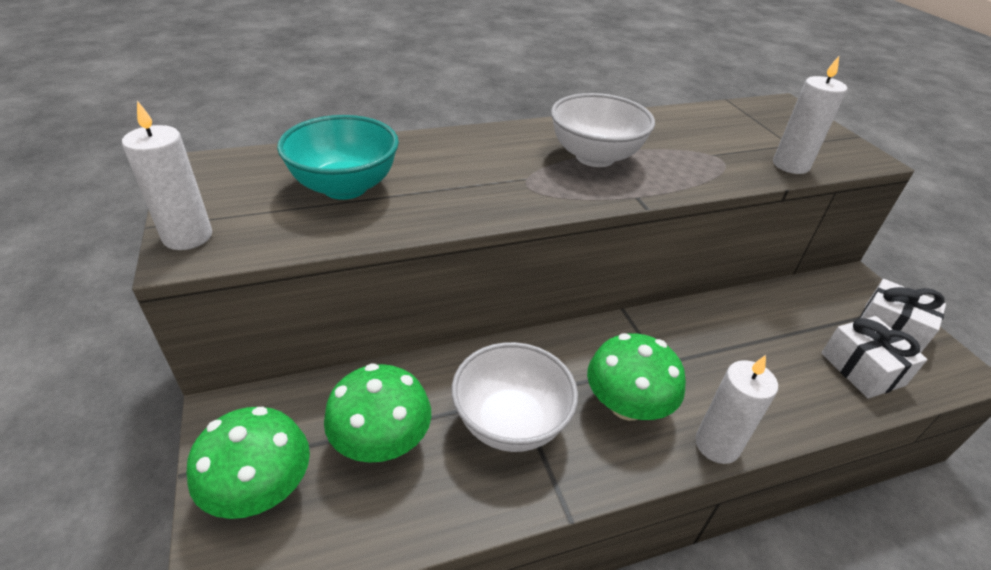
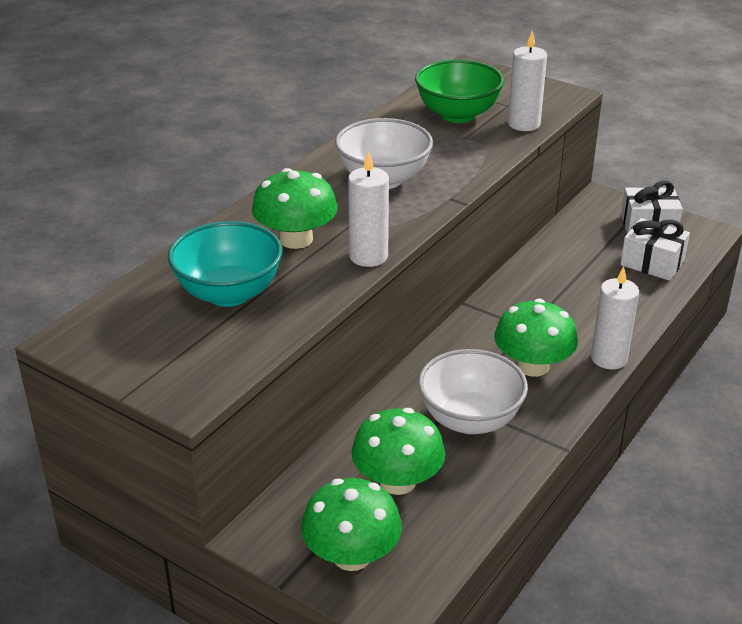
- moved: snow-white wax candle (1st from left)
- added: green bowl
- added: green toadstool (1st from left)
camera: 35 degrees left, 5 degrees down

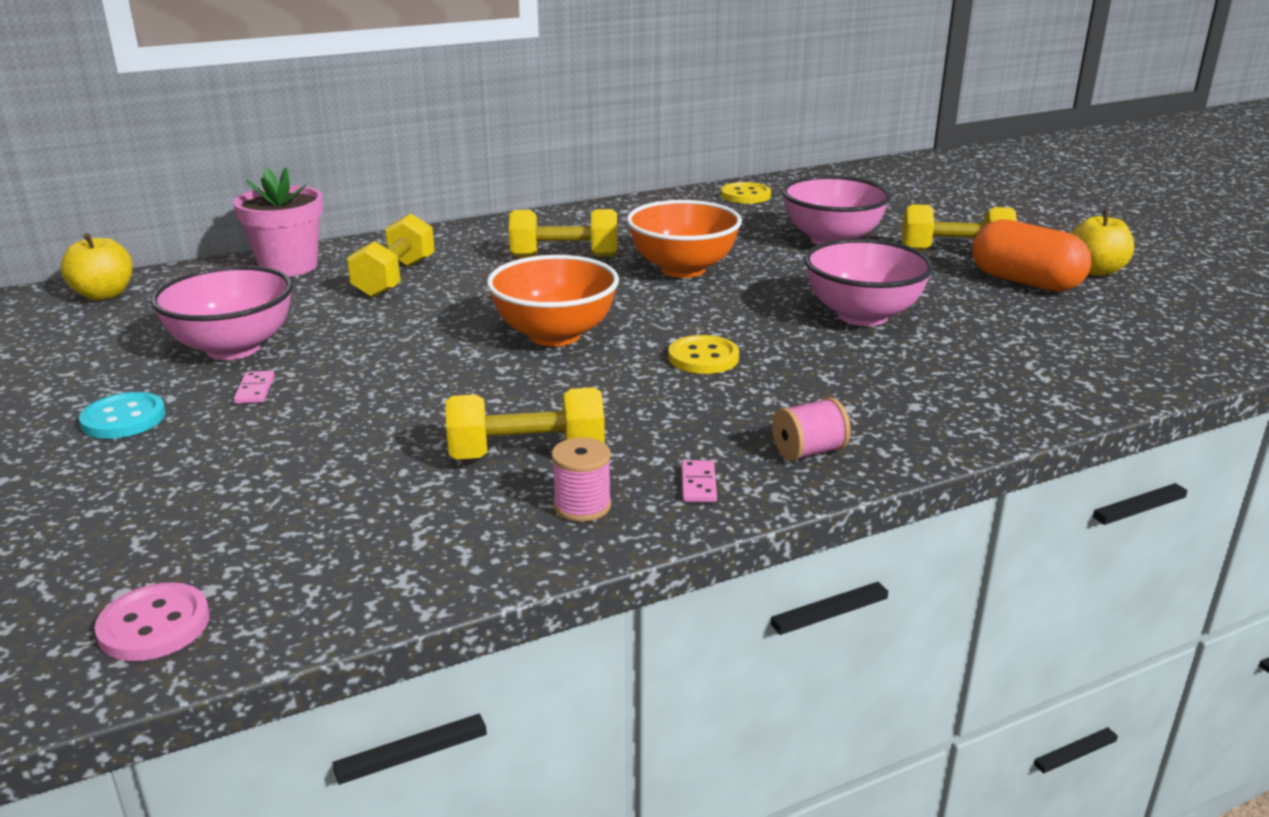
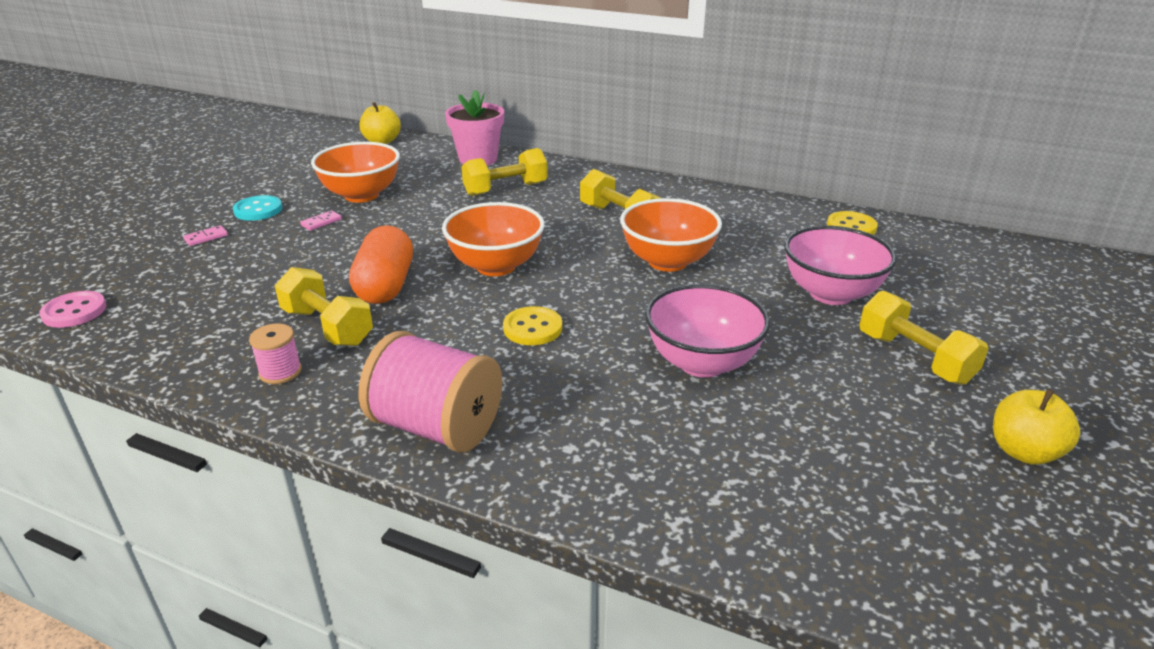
- moved: orange capsule
- recoloured: rosy bowl (1st from left) to orange bowl (1st from left)
- resized: rosy bobbin (2nd from left) x2.09
- moved: rosy domino piece (2nd from left in the first image) to rosy domino piece (1st from left)
camera: 50 degrees right, 5 degrees up

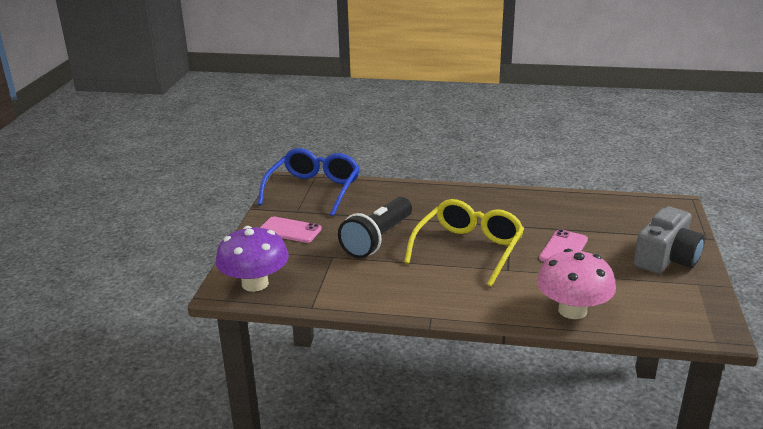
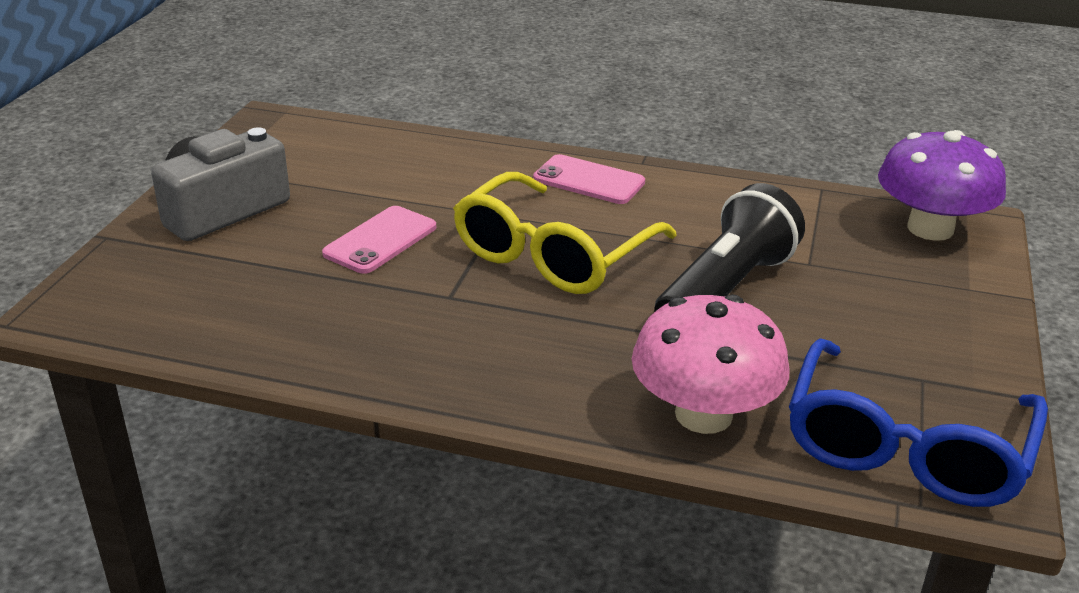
- moved: rosy mobile phone (1st from left in the first image) to rosy mobile phone (2nd from left)
- moved: rosy toadstool
camera: 175 degrees left, 5 degrees up

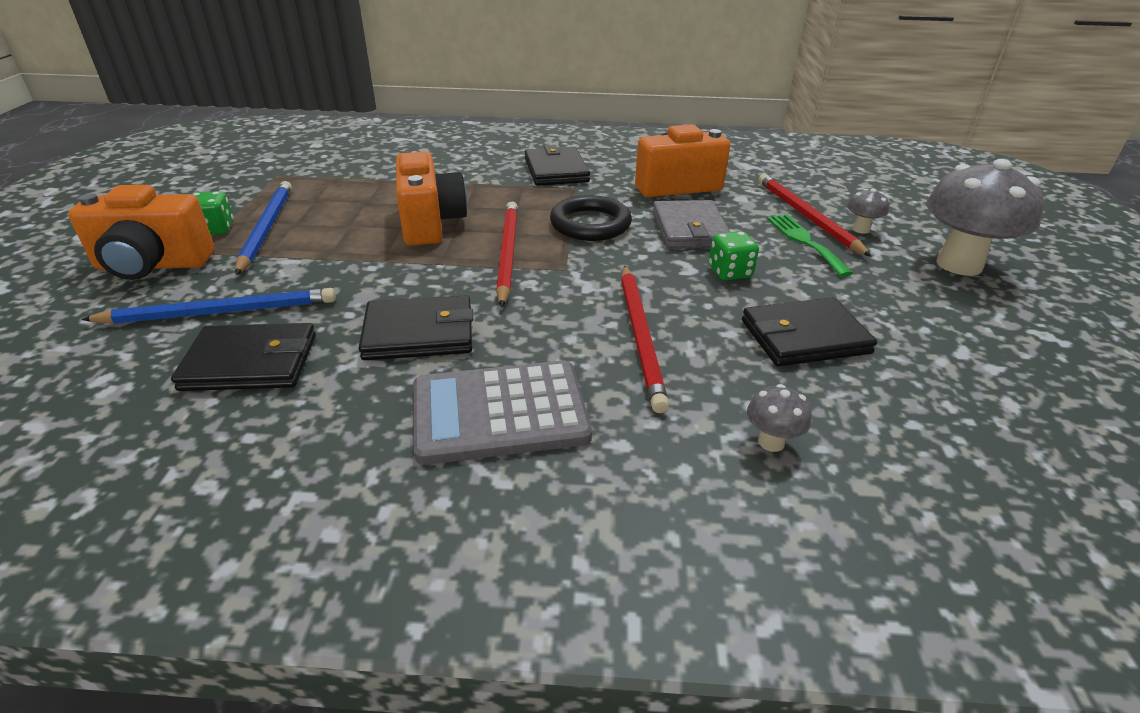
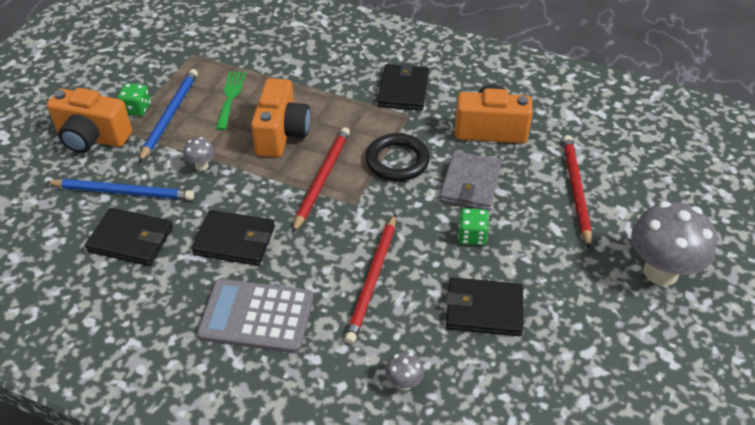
- moved: grey toadstool (2nd from left in the first image) to grey toadstool (1st from left)
- moved: green dinner fork
camera: 20 degrees right, 10 degrees up

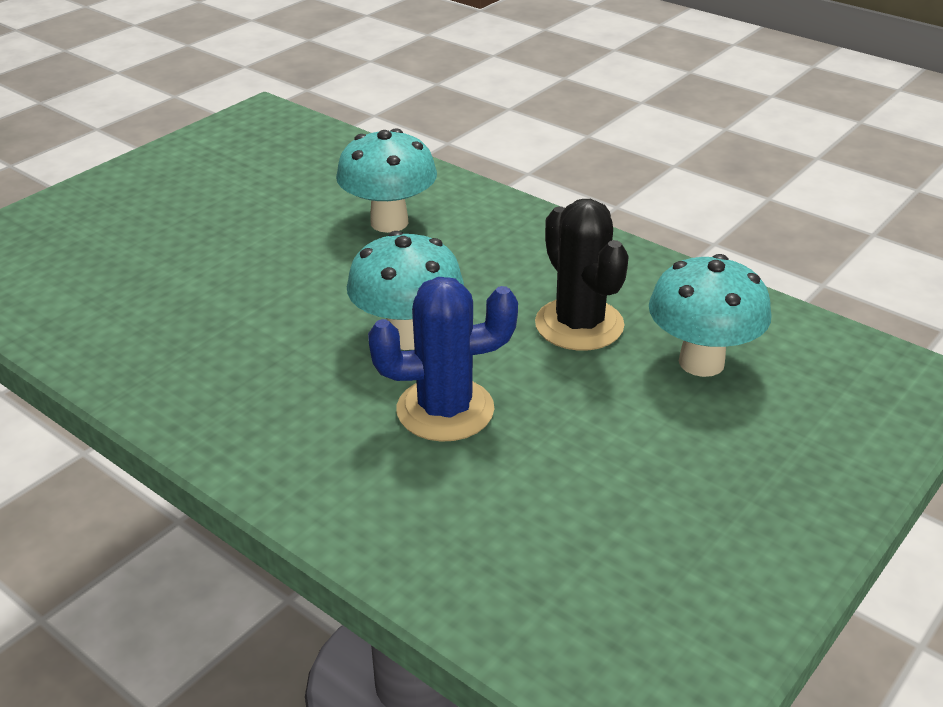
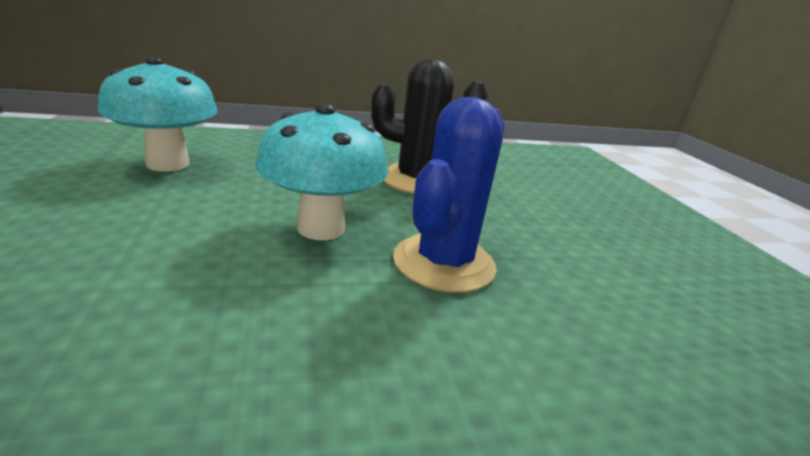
- removed: turquoise toadstool (3rd from left)
camera: 55 degrees left, 10 degrees down

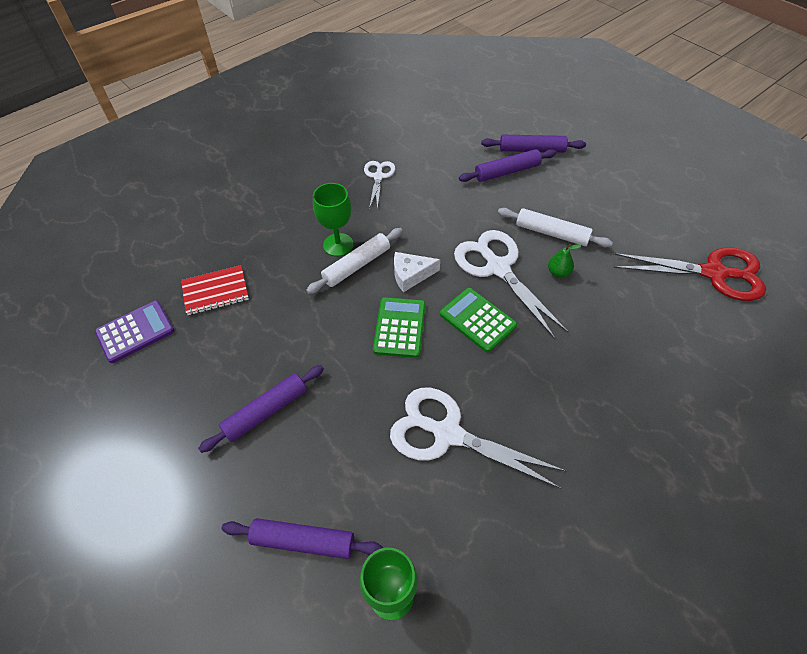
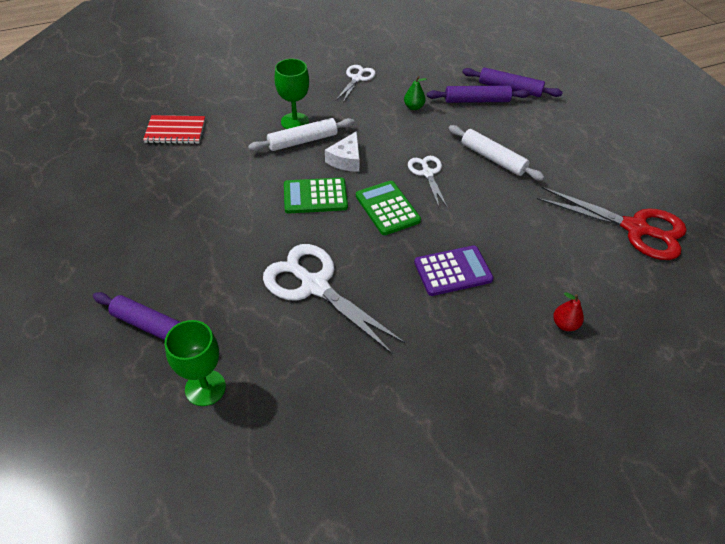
- resized: snow-white shears (3rd from left) x0.55
- moved: green pear fruit
- turned: snow-white cheese wedge 75 degrees counterclockwise
- turned: green calculator (1st from left) 120 degrees counterclockwise
- moved: royal purple calculator
- removed: royal purple pastry roller (1st from left)
- added: scarlet pear fruit
camera: 15 degrees right, 5 degrees down

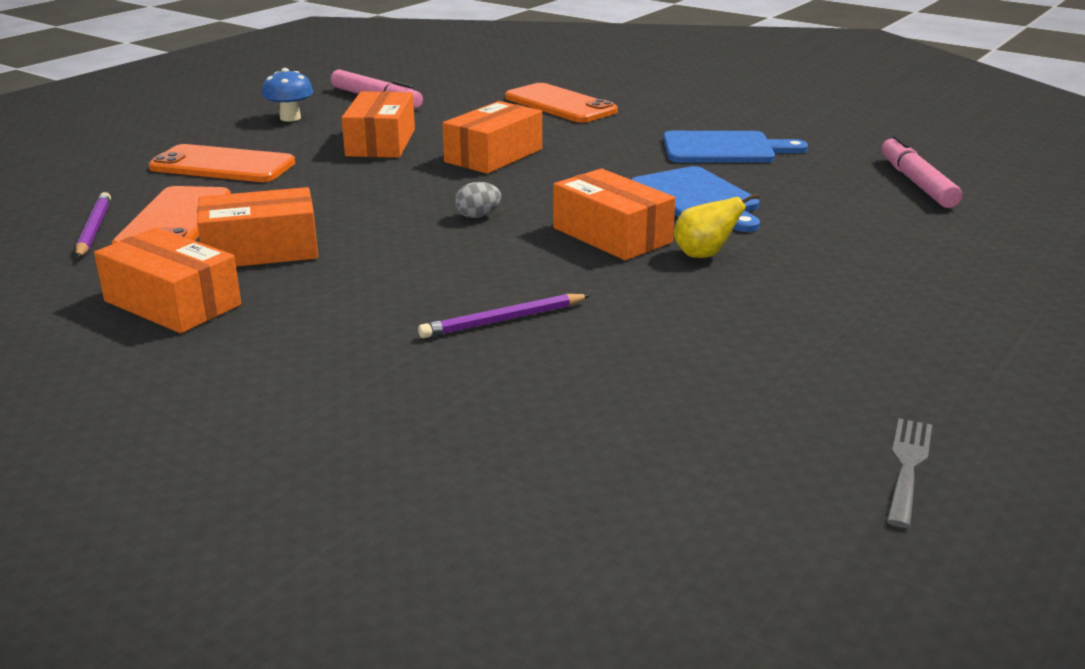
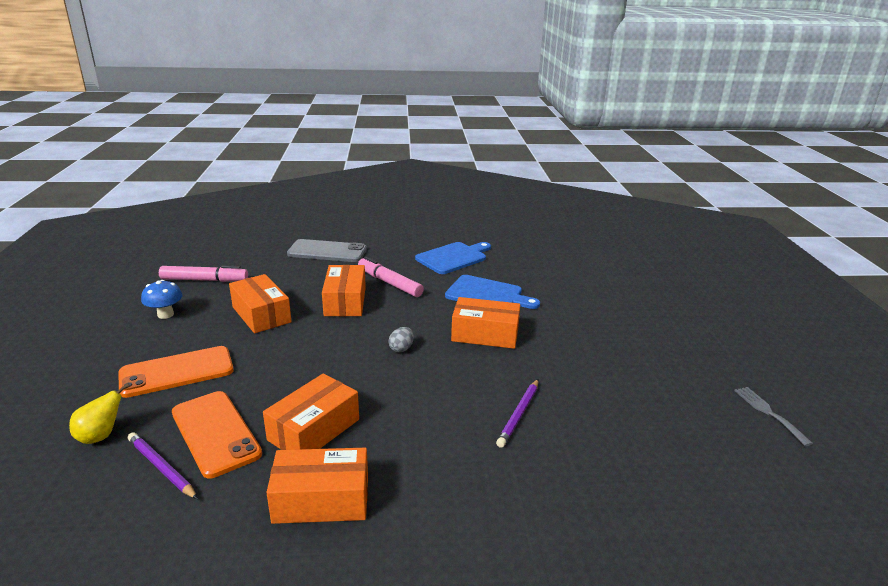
- recoloured: orange mobile phone (3rd from left) to grey mobile phone
- moved: rosy felt pen (2nd from left)
- moved: bright yellow pear fruit
camera: 40 degrees left, 0 degrees up

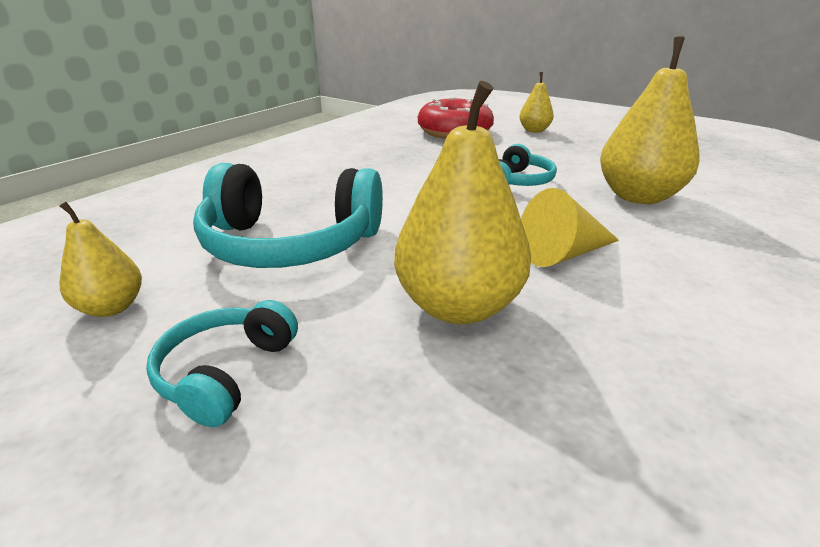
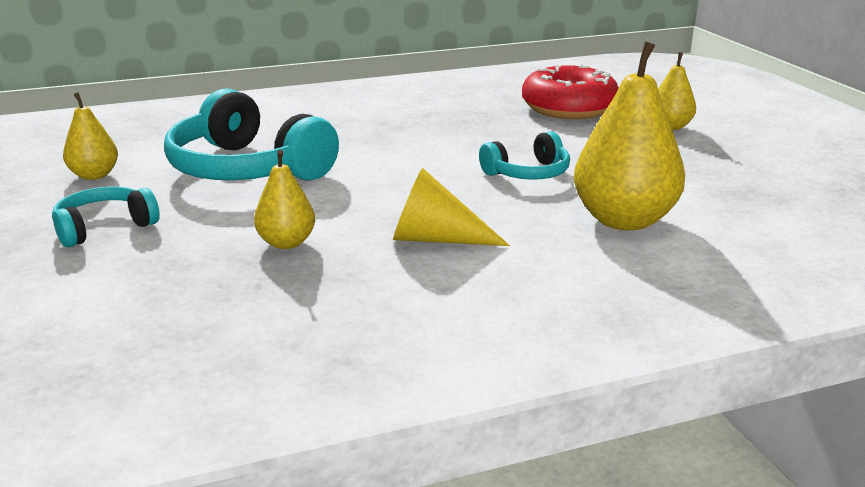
- resized: bright yellow pear fruit (2nd from left) x0.53
camera: 35 degrees right, 5 degrees down

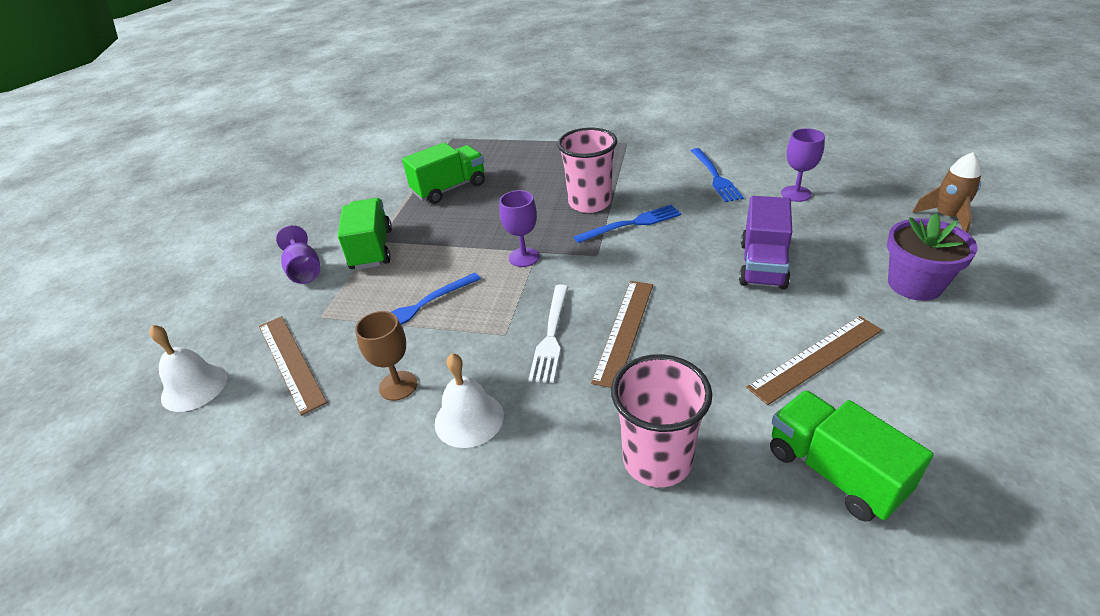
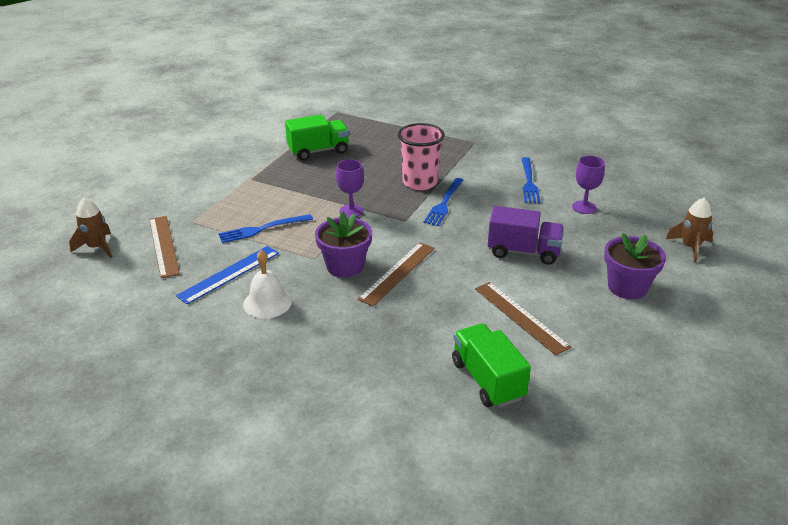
- turned: royal purple truck 105 degrees counterclockwise
- removed: green truck (1st from left)
- turned: royal blue dinner fork (2nd from left) 120 degrees clockwise
- removed: royal purple wine glass (1st from left)
- replaced: snow-white dinner fork to royal purple potted plant (1st from left)
- replaced: russet wine glass to royal blue measuring stick
- turned: russet measuring stick (3rd from left) 75 degrees clockwise
- replaced: snow-white school bell (1st from left) to russet toy rocket (1st from left)
- removed: rosy tumbler (2nd from left)
camera: 10 degrees right, 5 degrees down

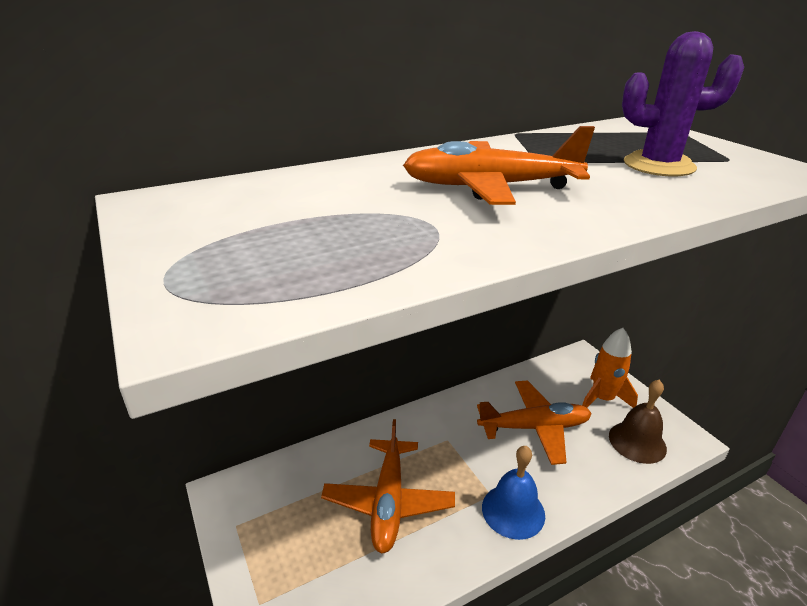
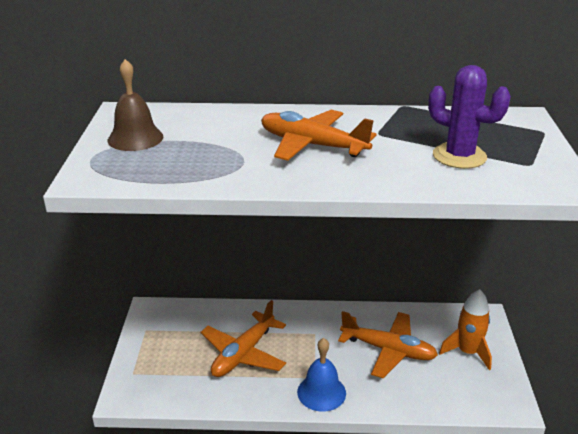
- moved: russet school bell
camera: 30 degrees right, 0 degrees up

